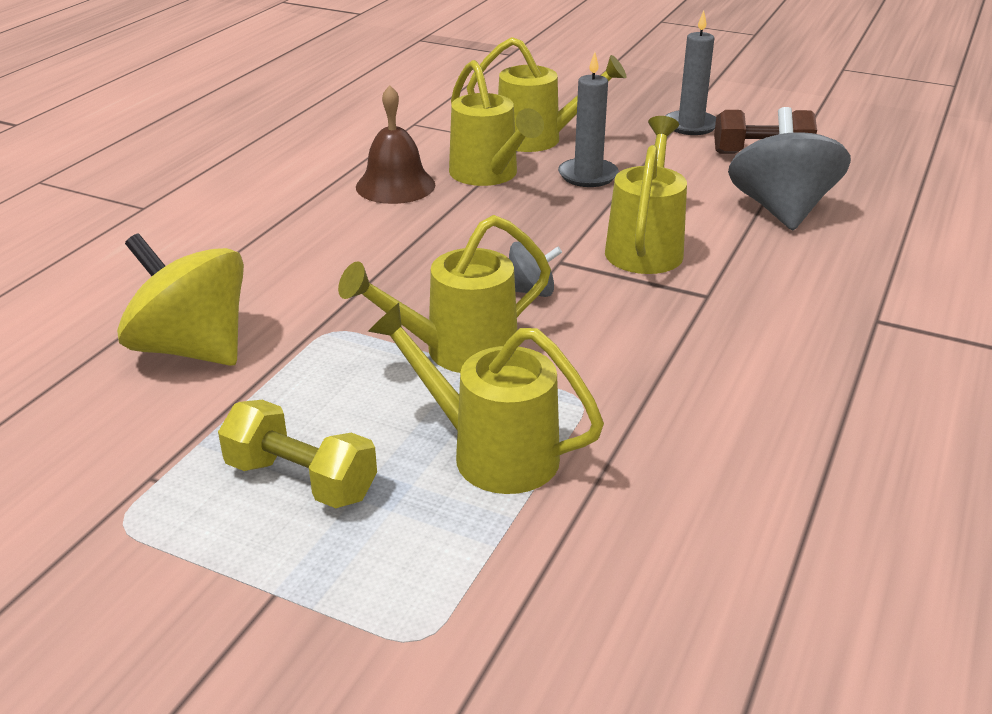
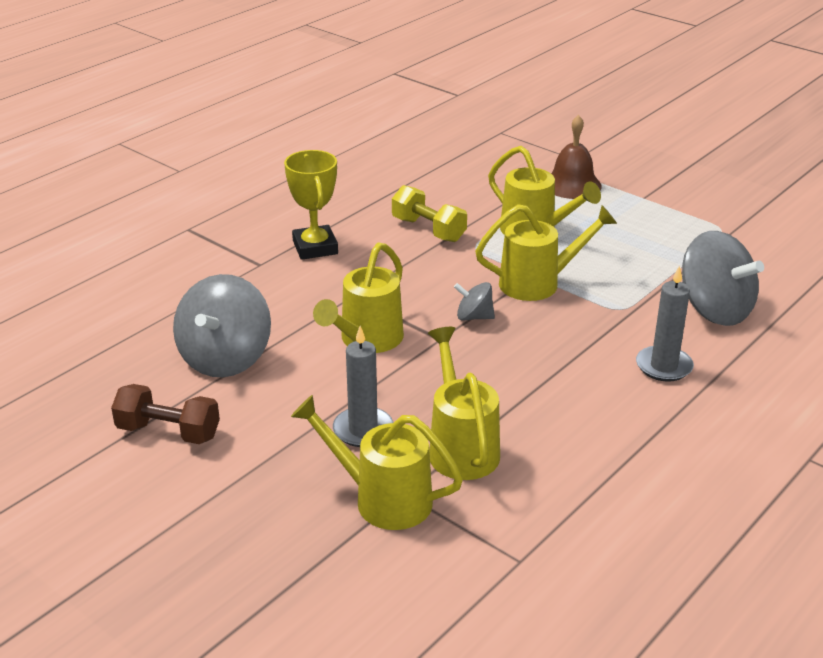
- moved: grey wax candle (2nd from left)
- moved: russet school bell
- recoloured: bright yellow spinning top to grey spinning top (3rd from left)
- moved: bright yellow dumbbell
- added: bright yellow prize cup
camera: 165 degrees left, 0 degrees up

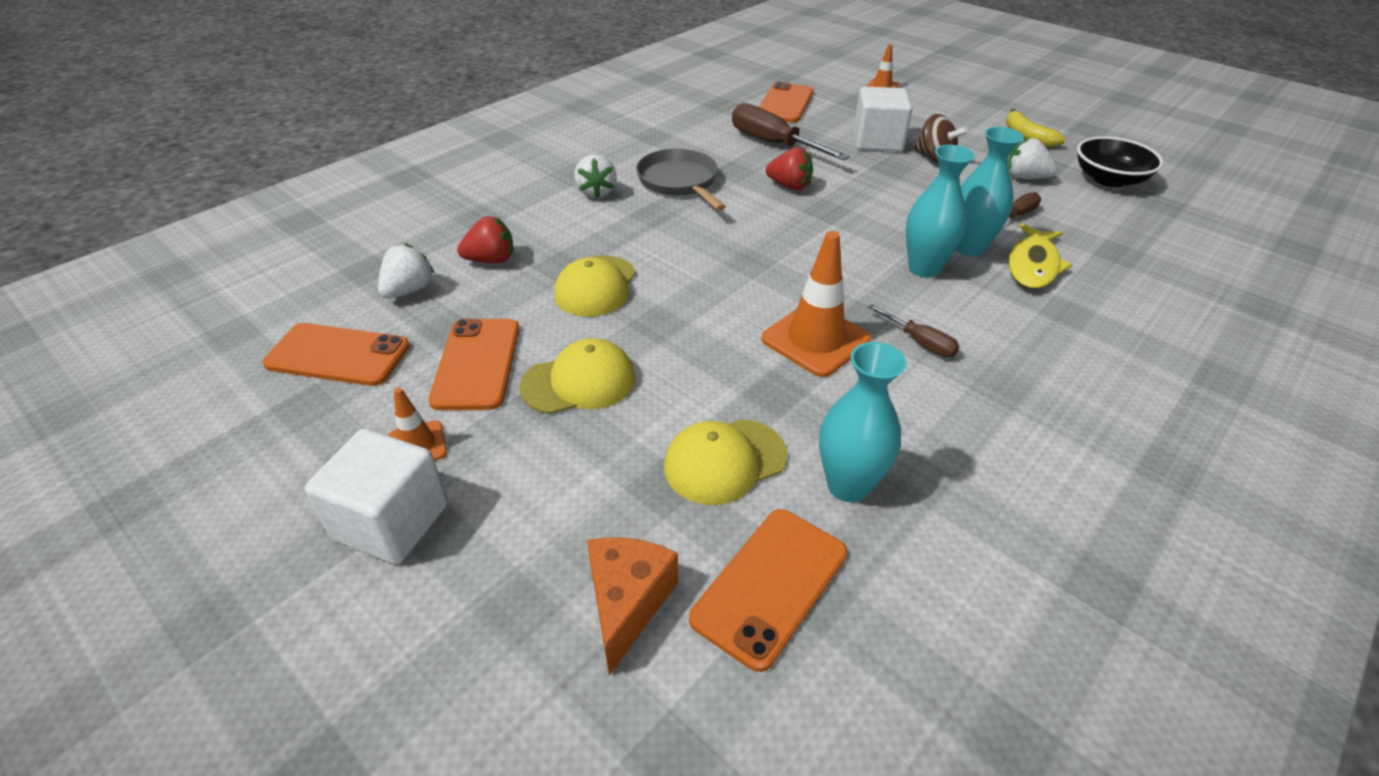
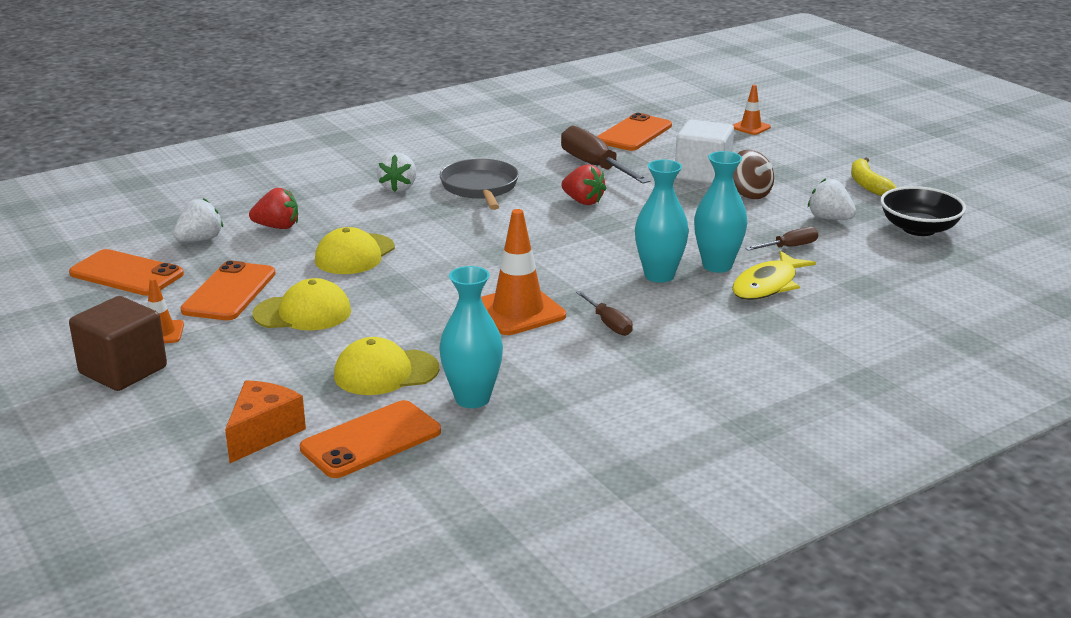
- recoloured: snow-white solid cube (1st from left) to russet solid cube
camera: 15 degrees right, 15 degrees down

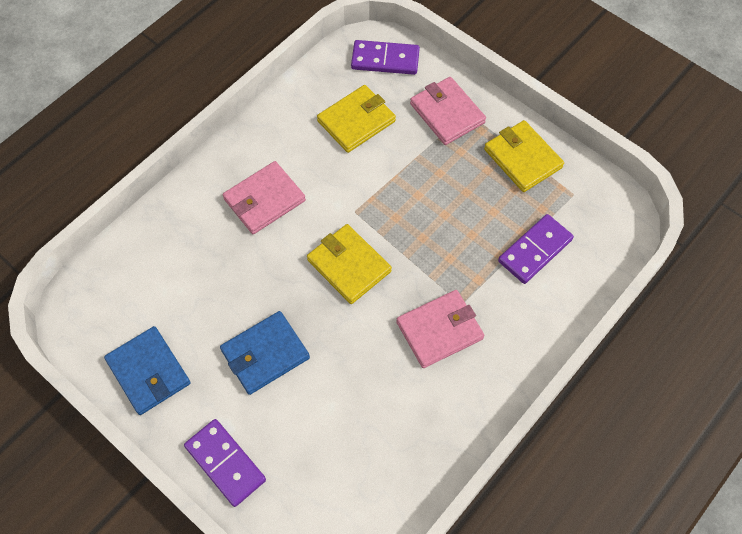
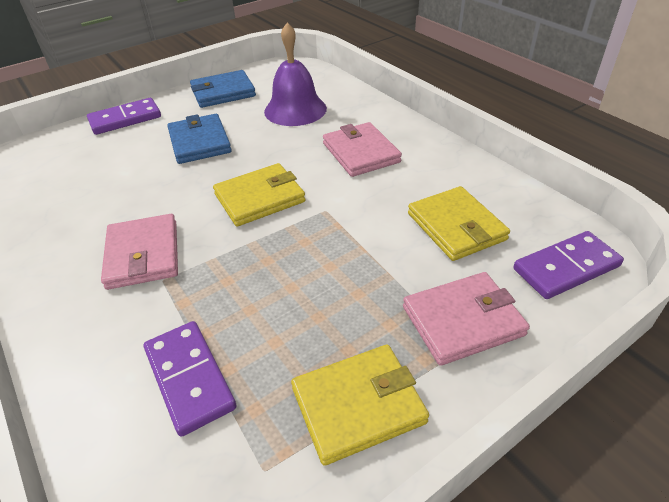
- turned: royal purple domino piece (2nd from left in the first image) 45 degrees clockwise
- added: royal purple school bell
camera: 105 degrees right, 20 degrees down

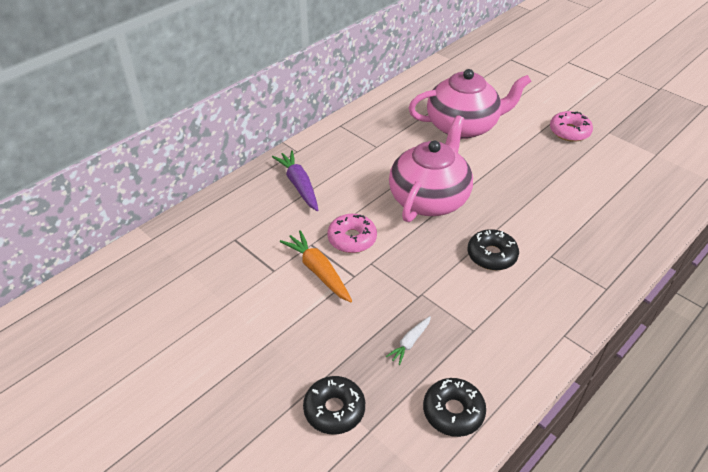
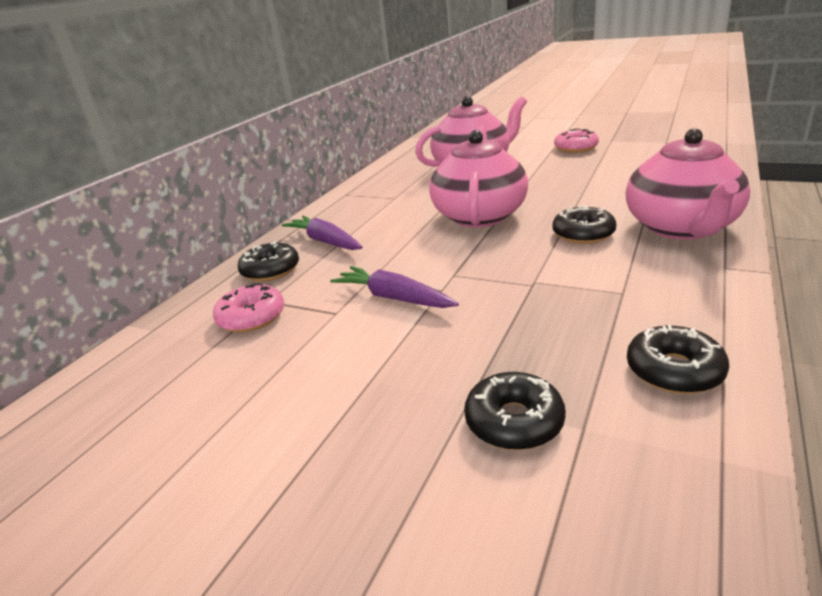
- moved: rosy doughnut (1st from left)
- recoloured: orange carrot to royal purple carrot (2nd from left)
- removed: snow-white carrot
- added: rosy teapot (3rd from left)
- added: black doughnut (1st from left)
camera: 15 degrees left, 15 degrees down

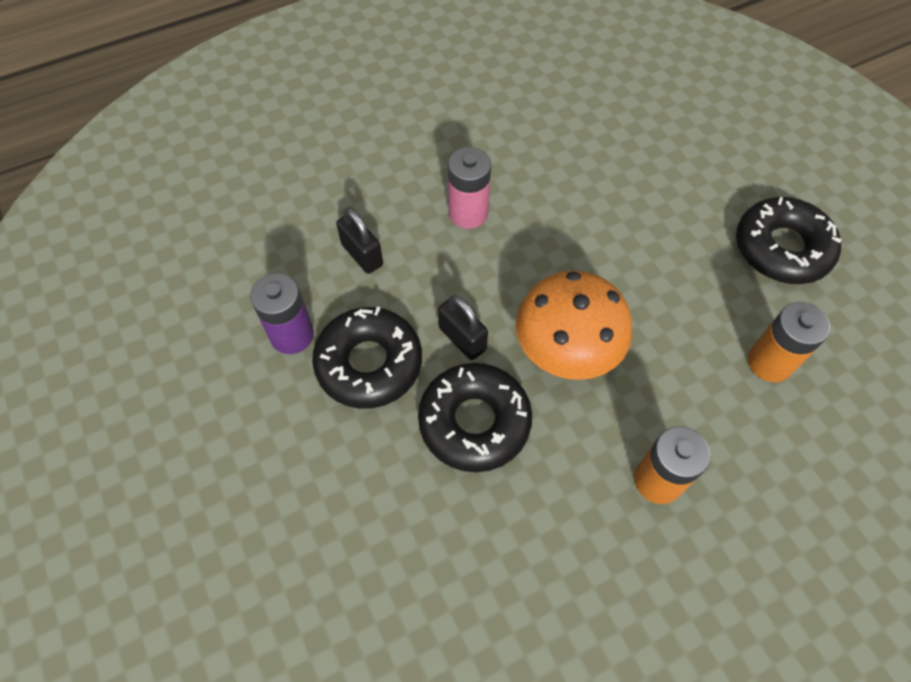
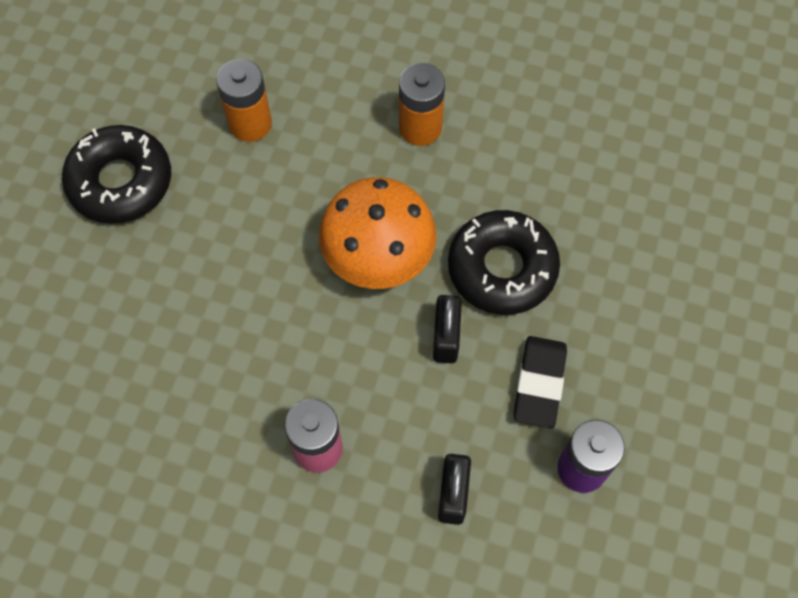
- replaced: black doughnut (1st from left) to black gum eraser
camera: 135 degrees left, 5 degrees up

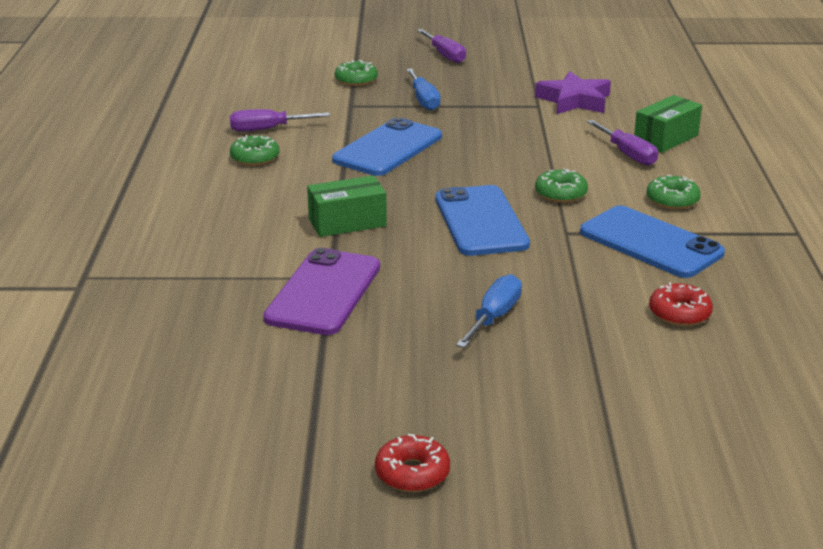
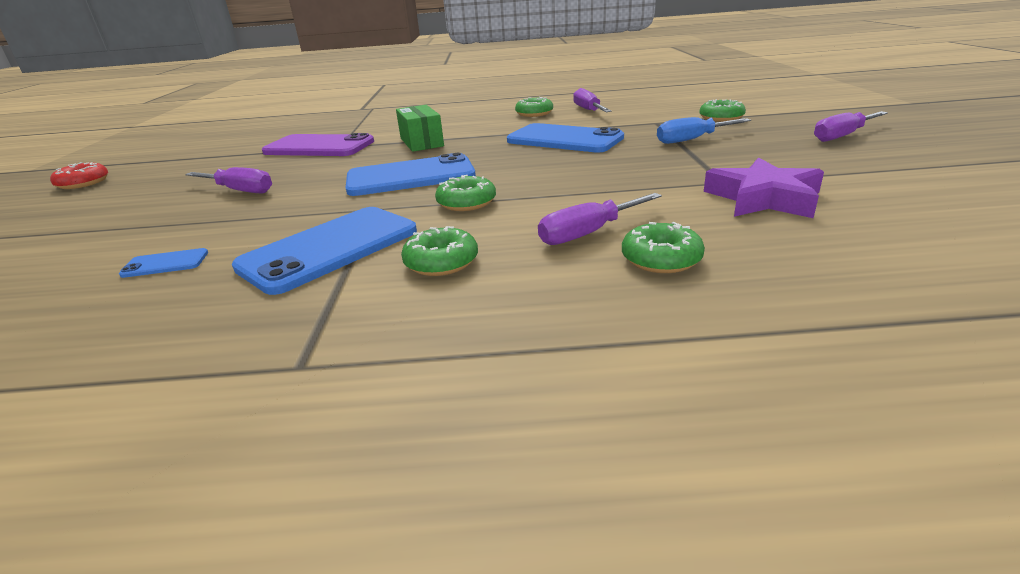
- replaced: green parcel (2nd from left) to green doughnut (4th from left)
- recoloured: royal blue flat screwdriver (2nd from left) to royal purple flat screwdriver (1st from left)
- replaced: scarlet doughnut (2nd from left) to royal blue mobile phone (1st from left)
camera: 90 degrees right, 0 degrees up

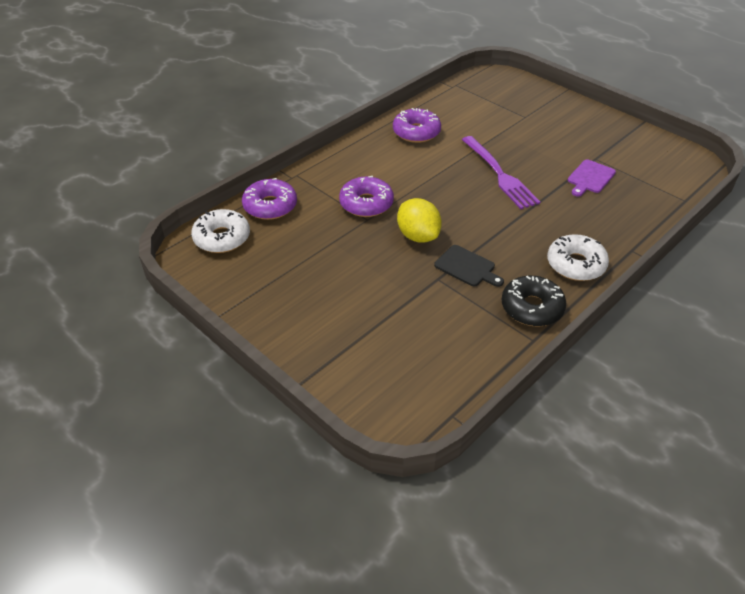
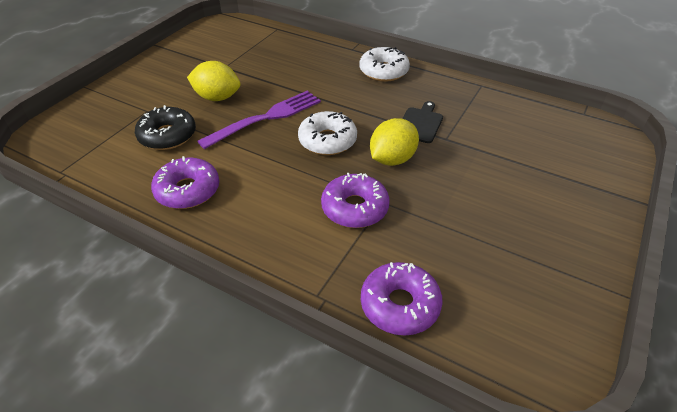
- removed: royal purple bread board
- moved: snow-white doughnut (1st from left)
- moved: black doughnut
- added: bright yellow toy lemon (1st from left)
camera: 105 degrees left, 0 degrees up

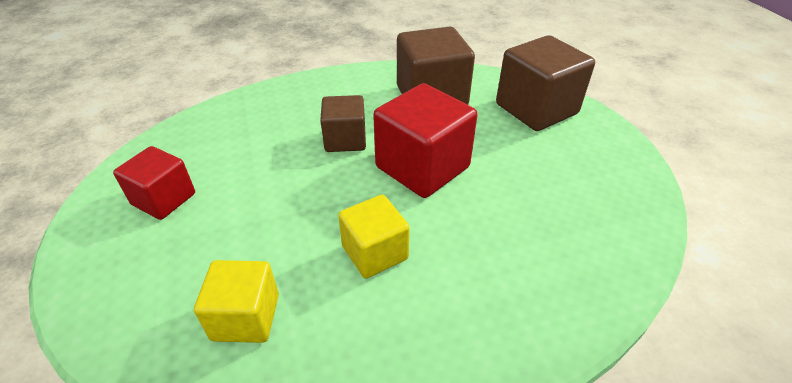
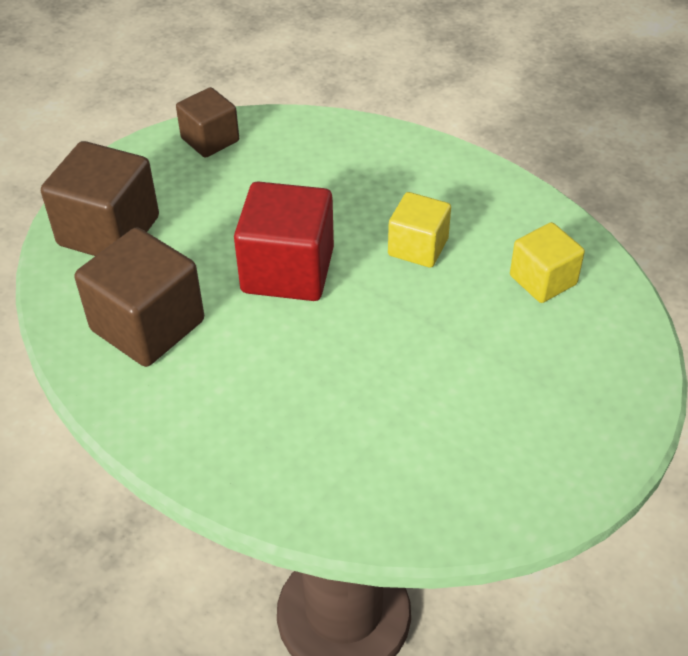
- moved: russet solid cube (1st from left in the first image) to russet solid cube (3rd from left)
- removed: scarlet solid cube (1st from left)
camera: 125 degrees left, 5 degrees up

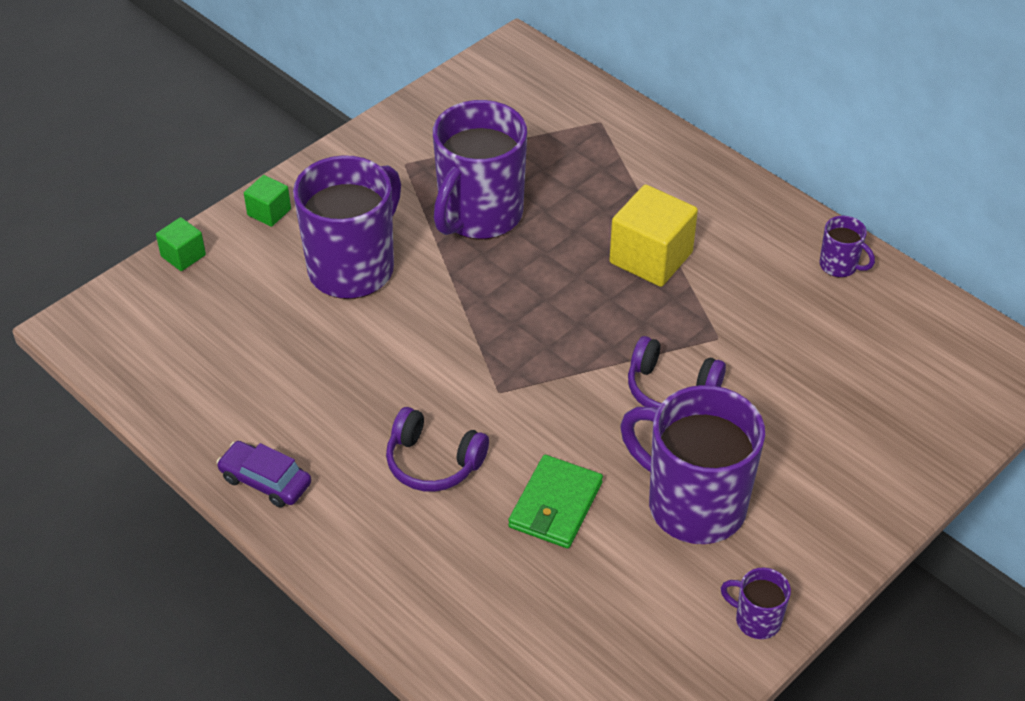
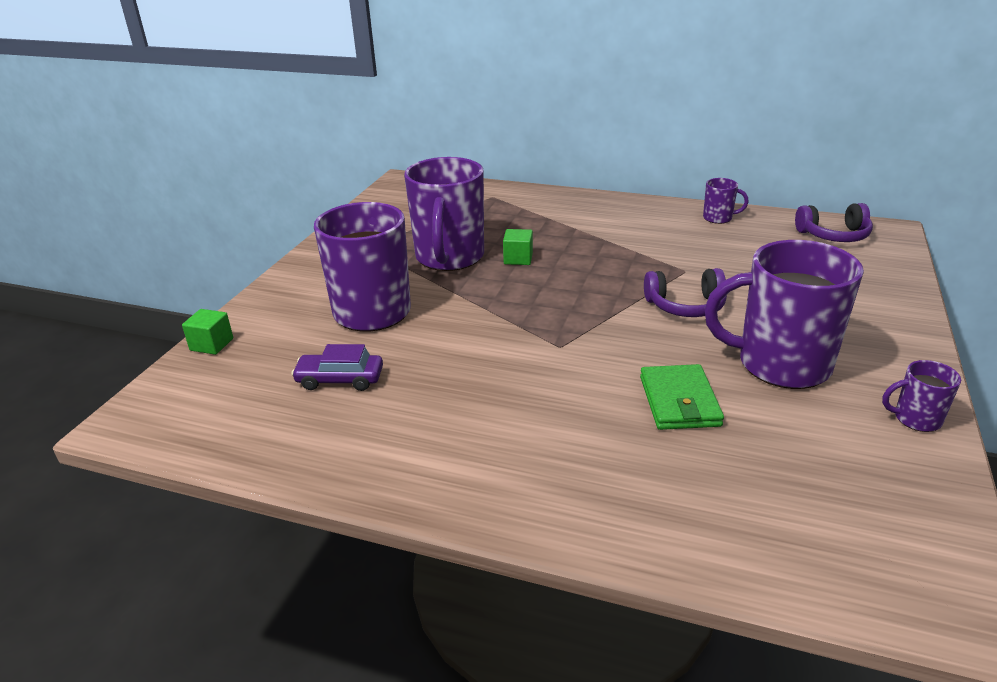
- moved: green solid cube (2nd from left)
- removed: bright yellow solid cube
- moved: royal purple over-ear headphones (1st from left in the first image) to royal purple over-ear headphones (2nd from left)
- moved: royal purple car
camera: 25 degrees left, 15 degrees down

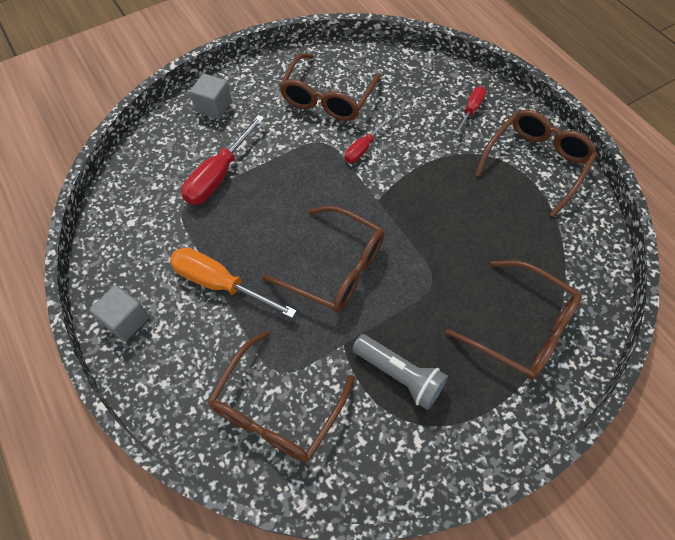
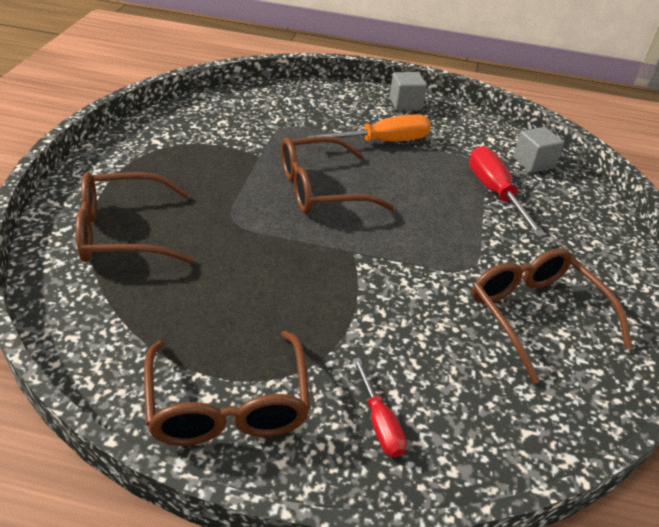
- moved: grey solid cube (2nd from left)
- removed: scarlet flat screwdriver (2nd from left)
- removed: russet spectacles (1st from left)
- removed: grey flashlight
camera: 130 degrees right, 20 degrees down

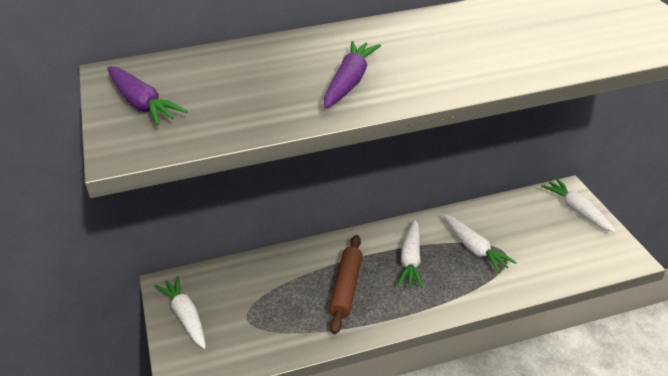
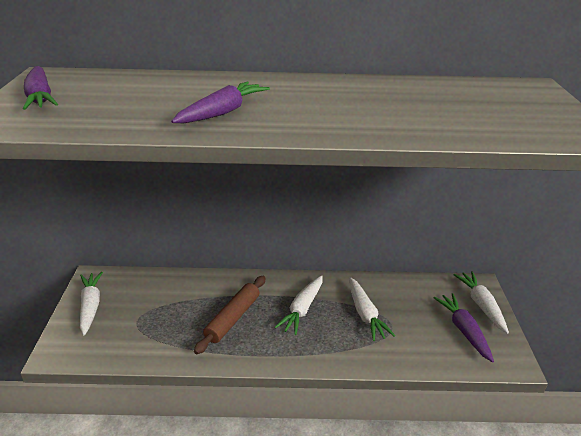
- added: royal purple carrot (3rd from left)
camera: 15 degrees right, 5 degrees down

